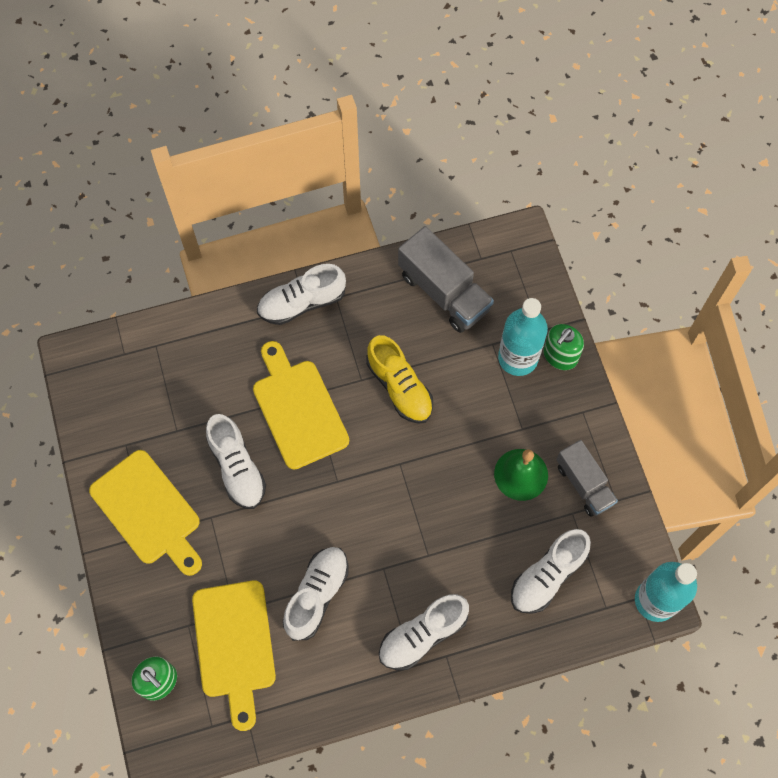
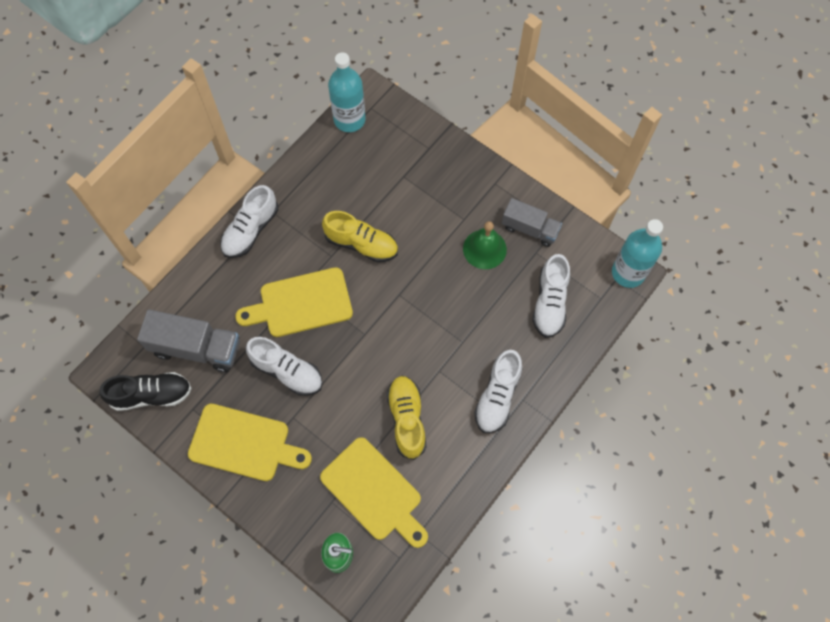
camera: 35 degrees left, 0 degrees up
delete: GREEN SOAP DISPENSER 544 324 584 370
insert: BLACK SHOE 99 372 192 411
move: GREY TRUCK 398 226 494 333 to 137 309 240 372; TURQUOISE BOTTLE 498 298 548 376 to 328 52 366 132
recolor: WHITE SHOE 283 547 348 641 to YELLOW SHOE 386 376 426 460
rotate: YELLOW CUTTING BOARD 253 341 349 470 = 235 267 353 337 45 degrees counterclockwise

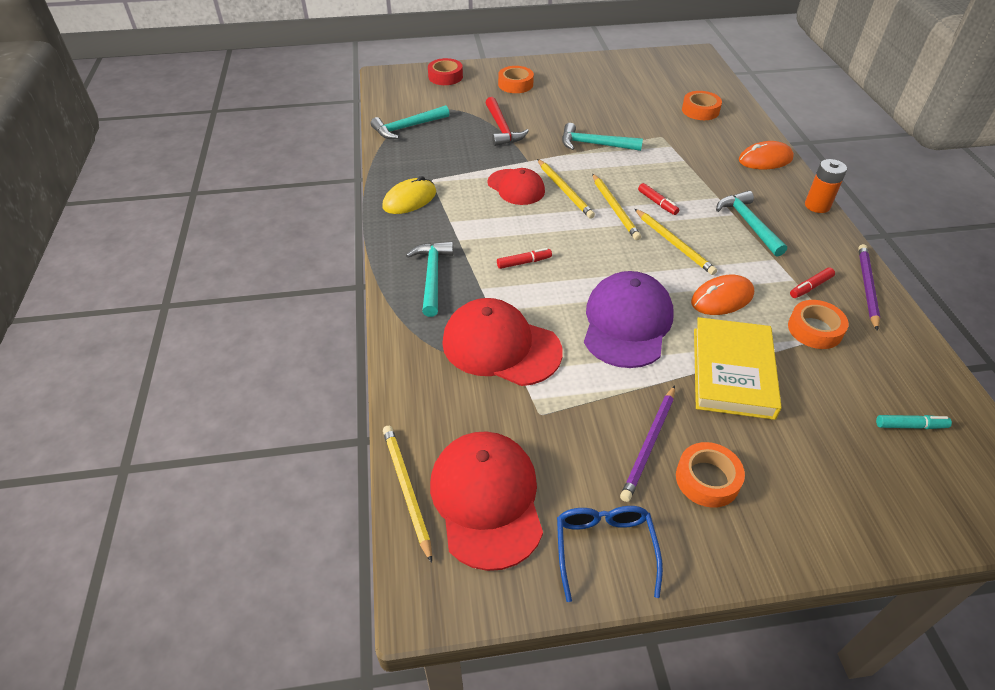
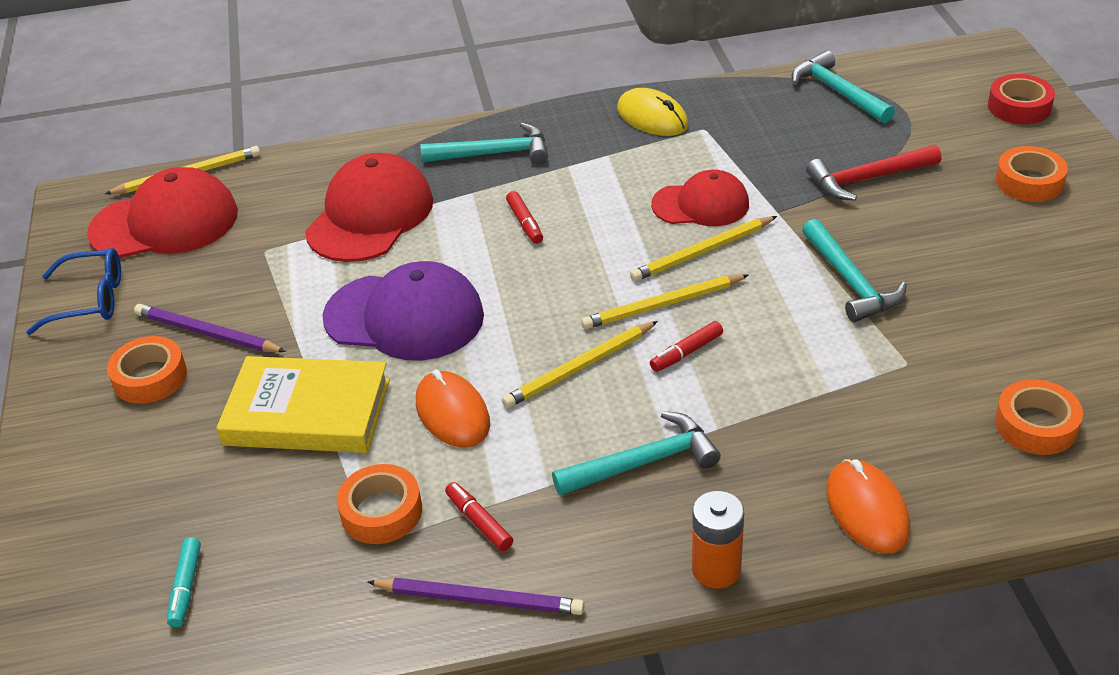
camera: 90 degrees right, 5 degrees down
rotate: RED CAP 487 168 545 205 = 651 170 749 226 135 degrees counterclockwise; TURQUOISE HAMMER 562 123 643 151 = 802 219 907 322 150 degrees clockwise

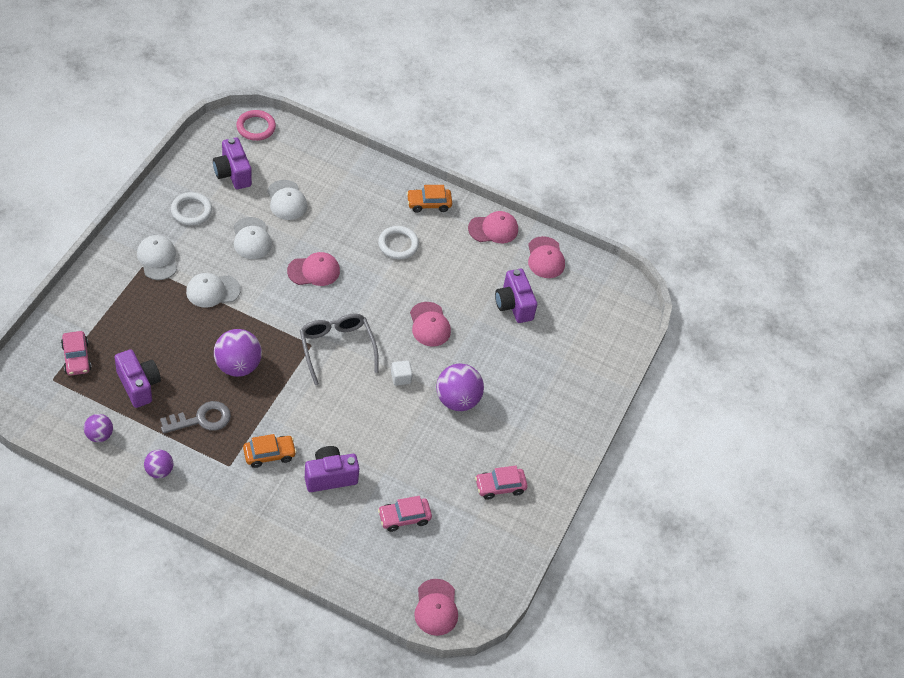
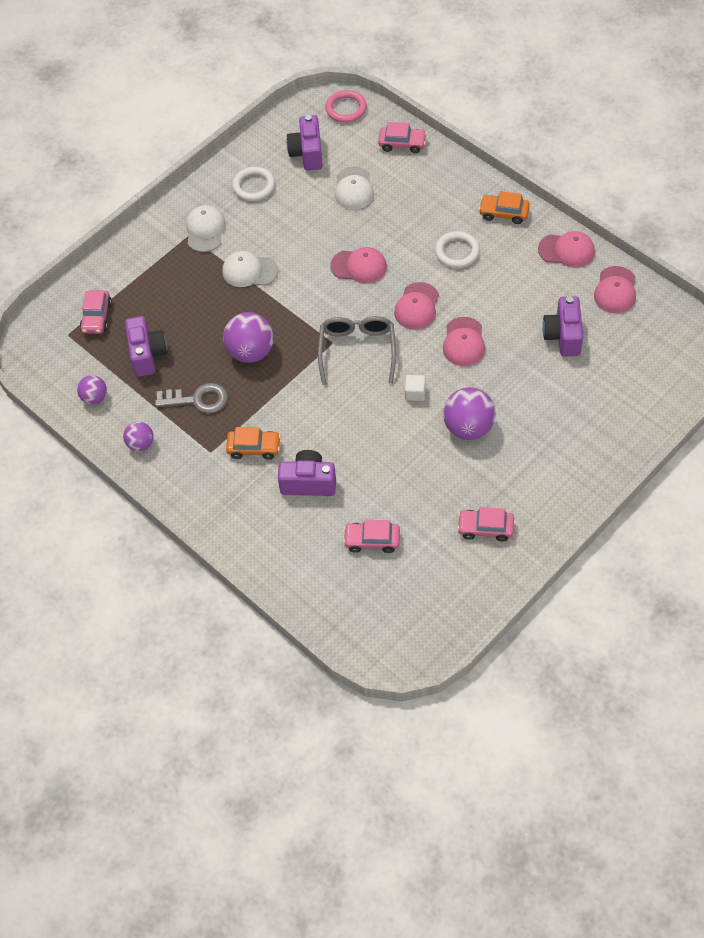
camera: 30 degrees right, 5 degrees up
delete: WHITE CAP 234 217 272 259
insert: PINK CAR 378 122 427 153
move: PINK CAP 414 579 458 636 to 394 282 439 330

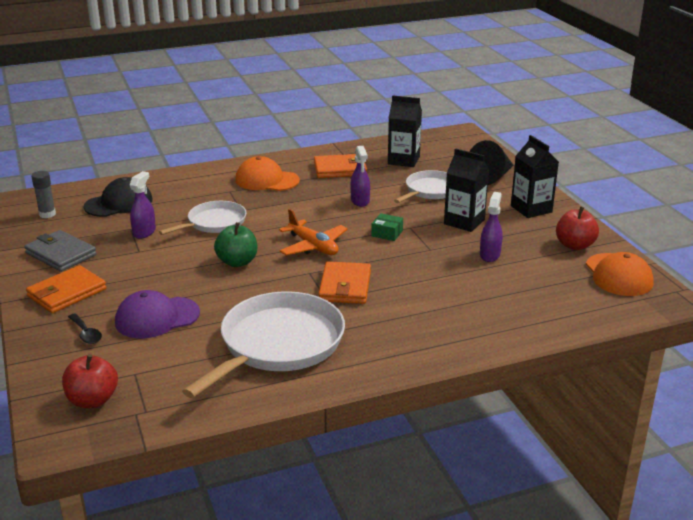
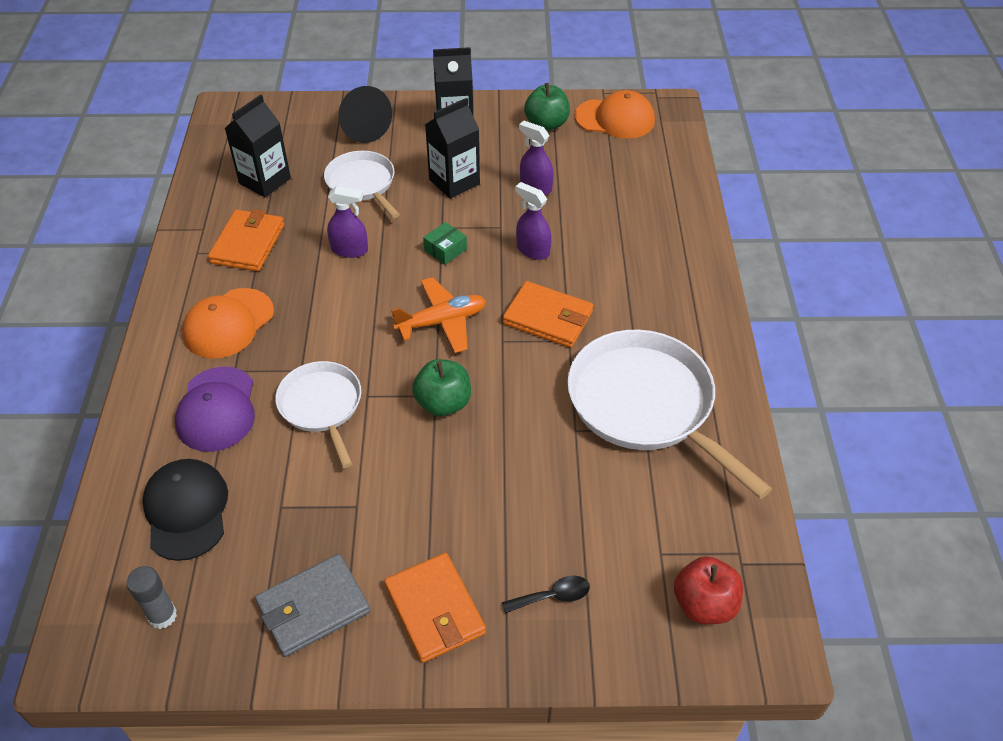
camera: 70 degrees left, 20 degrees up
move: PURPLE CAP 115 290 200 338 to 175 367 255 452; PURPLE SPRAY BOTTLE 130 171 156 239 to 515 182 551 260
recolor: RED APPLE 556 206 599 250 to GREEN APPLE 524 83 570 131

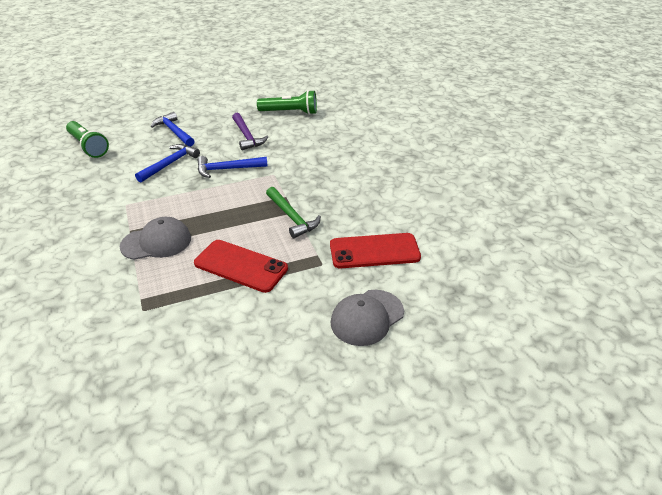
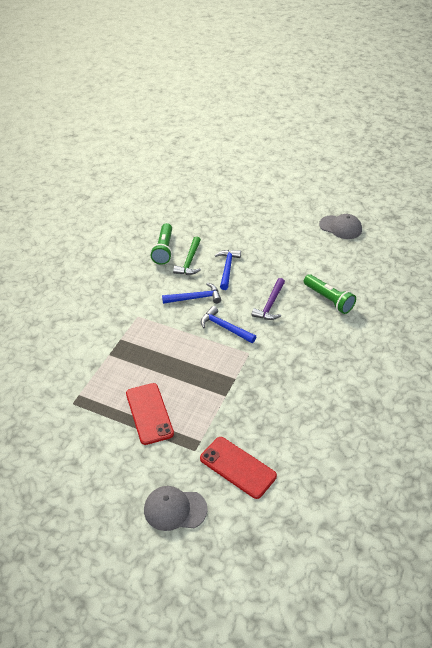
camera: 45 degrees right, 5 degrees up
move: GREY CAP 120 217 191 260 to 319 214 362 239; GREEN HAMMER 266 187 321 238 to 173 236 201 275

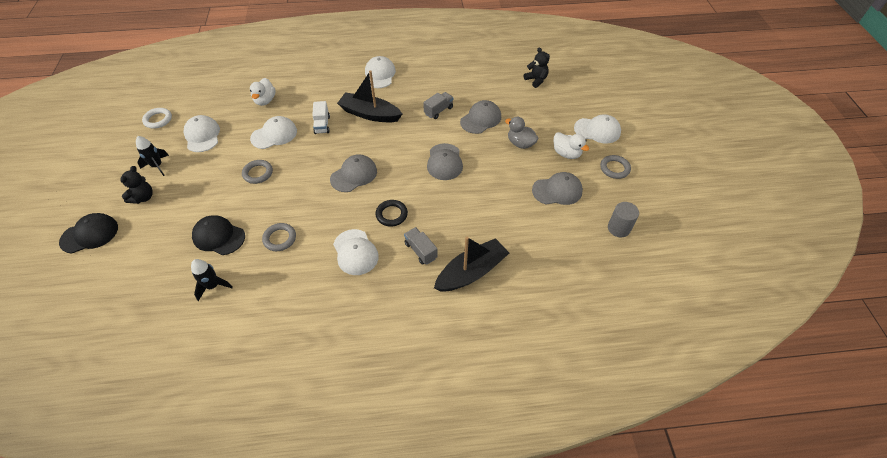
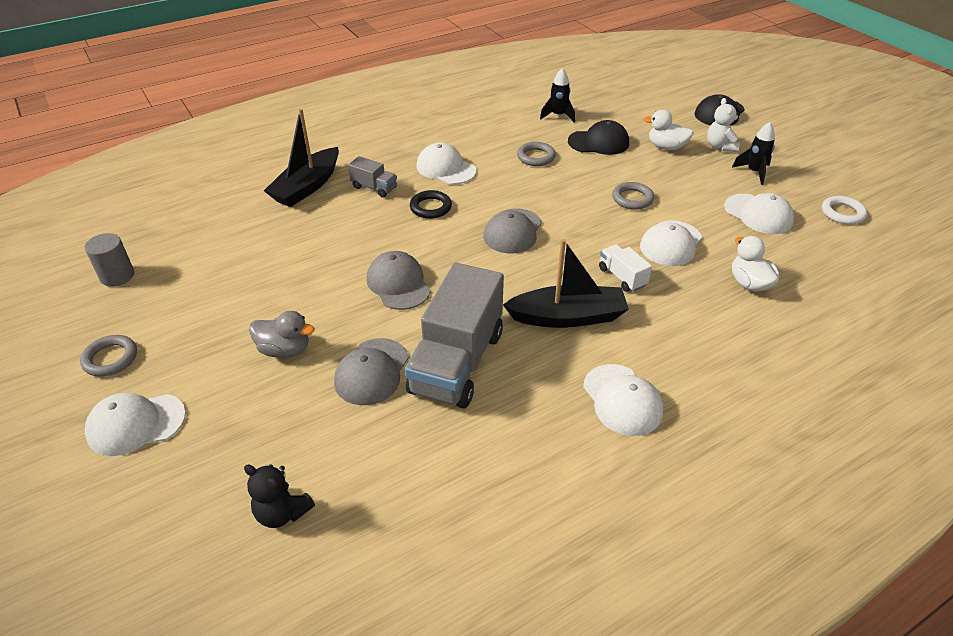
camera: 155 degrees right, 10 degrees down
delete: GREY CAP 532 172 583 205
move: WHITE DUCK 554 132 589 159 to 644 110 694 150
recolor: BLACK TEDDY BEAR 120 166 153 204 to WHITE TEDDY BEAR 707 98 740 152
resize: GREY TRUCK 423 92 454 119 = 405 263 504 409 x2.21

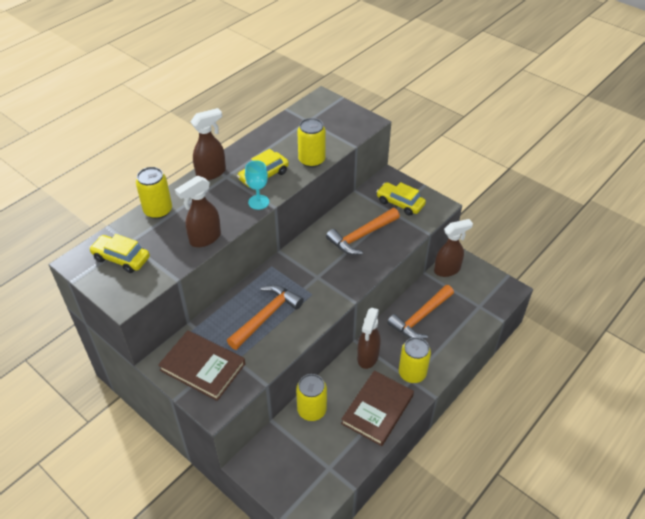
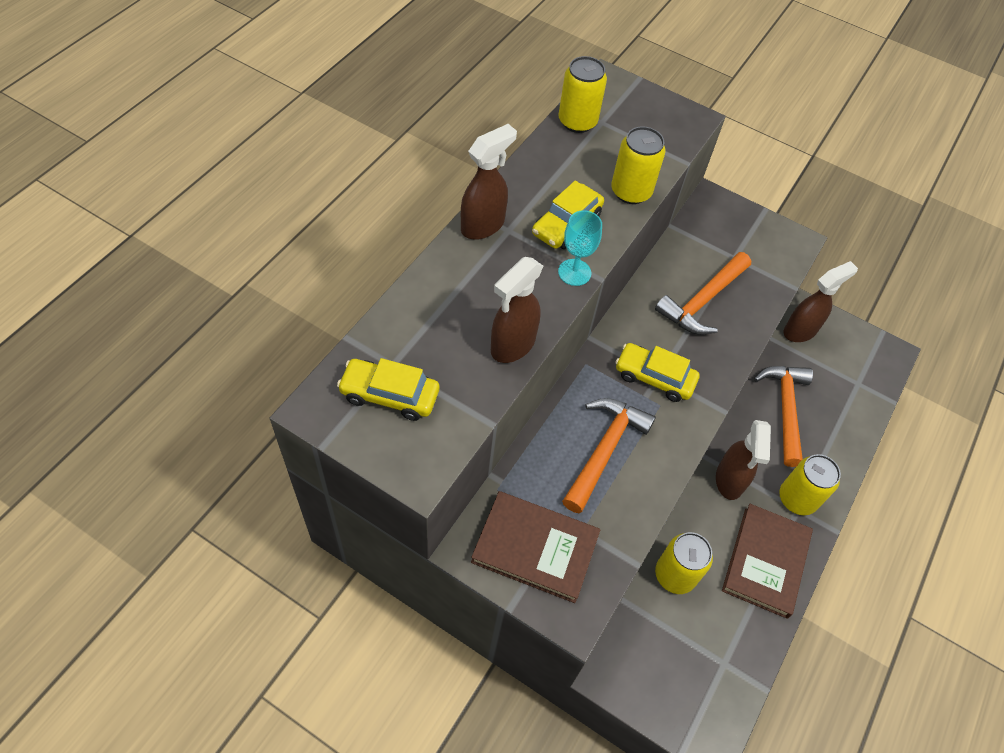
camera: 15 degrees left, 10 degrees up
move: YELLOW CAN 136 167 172 219 to 559 56 607 133; YELLOW CAR 376 182 426 216 to 615 343 700 402
rotate: ORANGE HAMMER 387 285 454 339 = 754 366 813 467 150 degrees clockwise

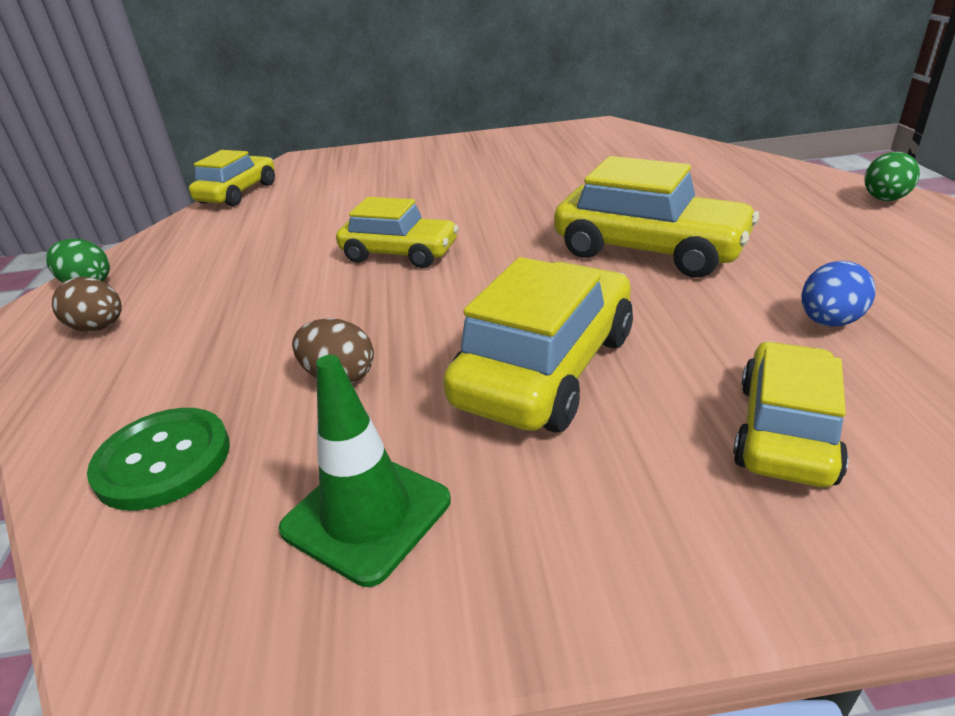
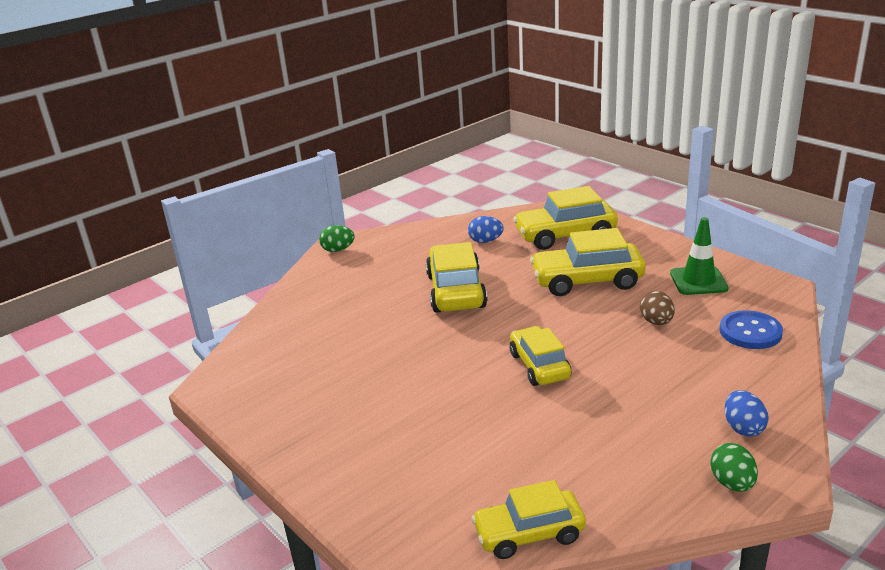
camera: 125 degrees left, 5 degrees down
recolor: BROWN EGG 52 277 122 332 to BLUE EGG 725 390 769 436; GREEN BUTTON 87 408 230 511 to BLUE BUTTON 719 310 783 349
resize: YELLOW CAR 733 341 849 487 = 513 186 618 250 x1.50

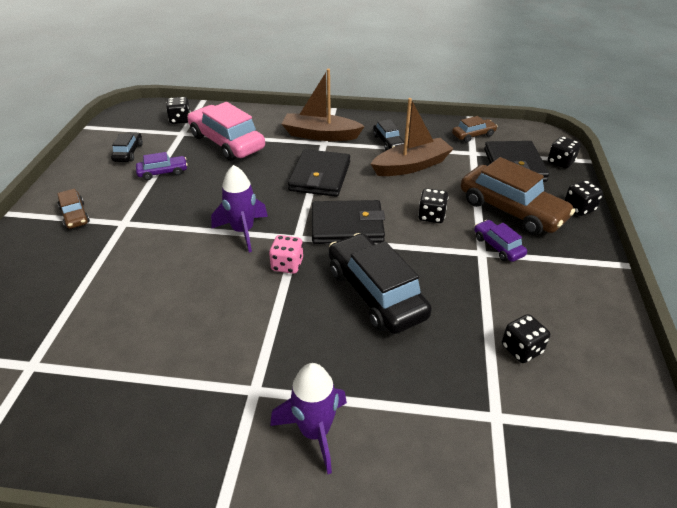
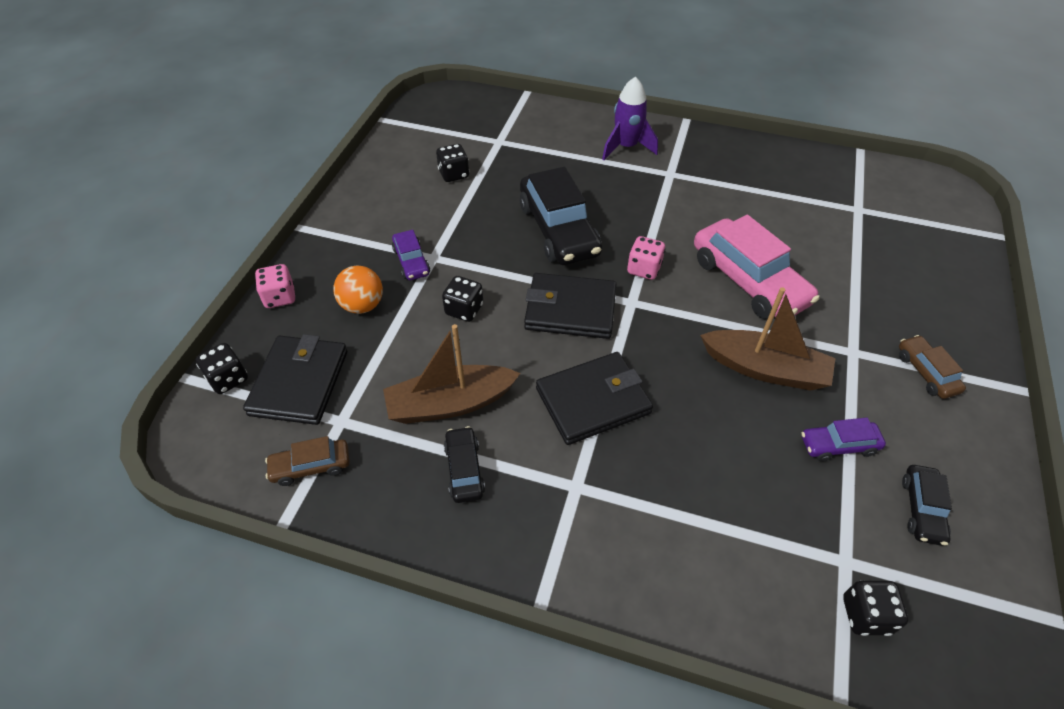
camera: 170 degrees left, 10 degrees up
delete: PURPLE ROCKET 211 165 268 252
move: PINK CAR 187 102 265 161 to 694 215 820 319; BROWN BOAT 282 69 365 141 to 700 287 835 391
replace: BROWN CAR 461 157 575 235 to ORANGE BALL 334 265 383 314
recolor: BLACK DICE 565 180 603 216 to PINK DICE 255 264 295 308
rotate: BLACK WALLET 288 149 350 197 = 536 352 653 445 45 degrees clockwise

